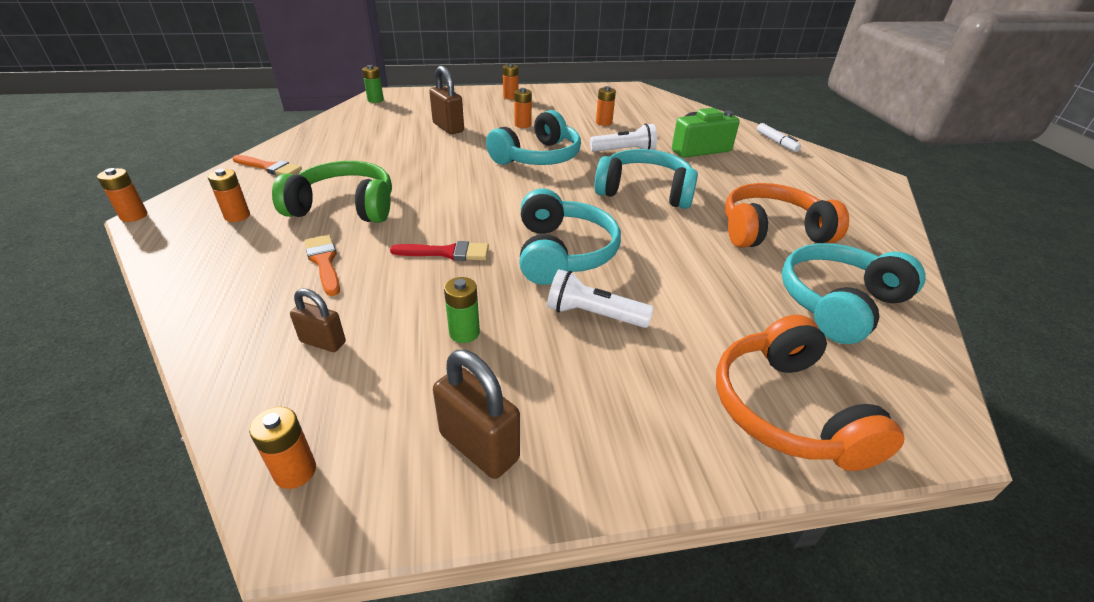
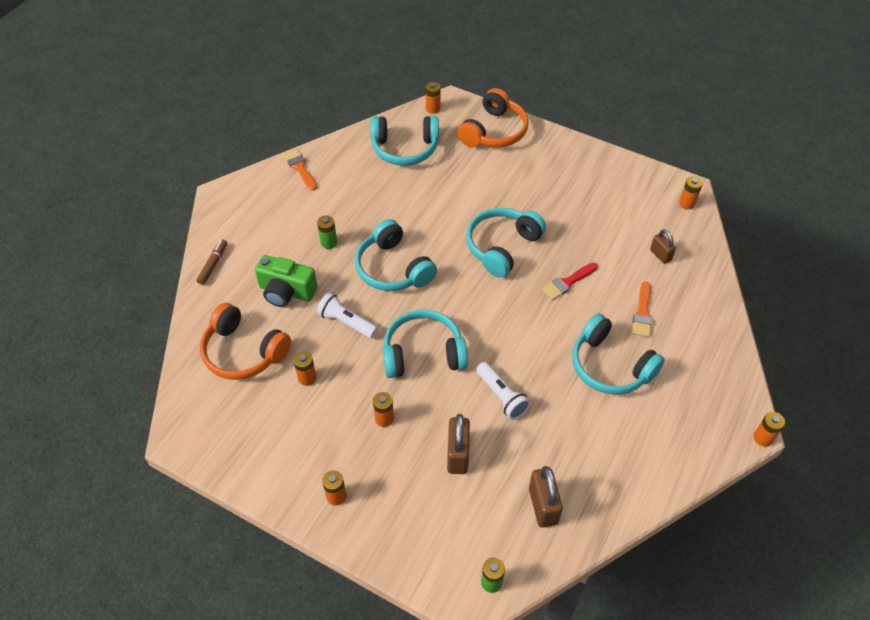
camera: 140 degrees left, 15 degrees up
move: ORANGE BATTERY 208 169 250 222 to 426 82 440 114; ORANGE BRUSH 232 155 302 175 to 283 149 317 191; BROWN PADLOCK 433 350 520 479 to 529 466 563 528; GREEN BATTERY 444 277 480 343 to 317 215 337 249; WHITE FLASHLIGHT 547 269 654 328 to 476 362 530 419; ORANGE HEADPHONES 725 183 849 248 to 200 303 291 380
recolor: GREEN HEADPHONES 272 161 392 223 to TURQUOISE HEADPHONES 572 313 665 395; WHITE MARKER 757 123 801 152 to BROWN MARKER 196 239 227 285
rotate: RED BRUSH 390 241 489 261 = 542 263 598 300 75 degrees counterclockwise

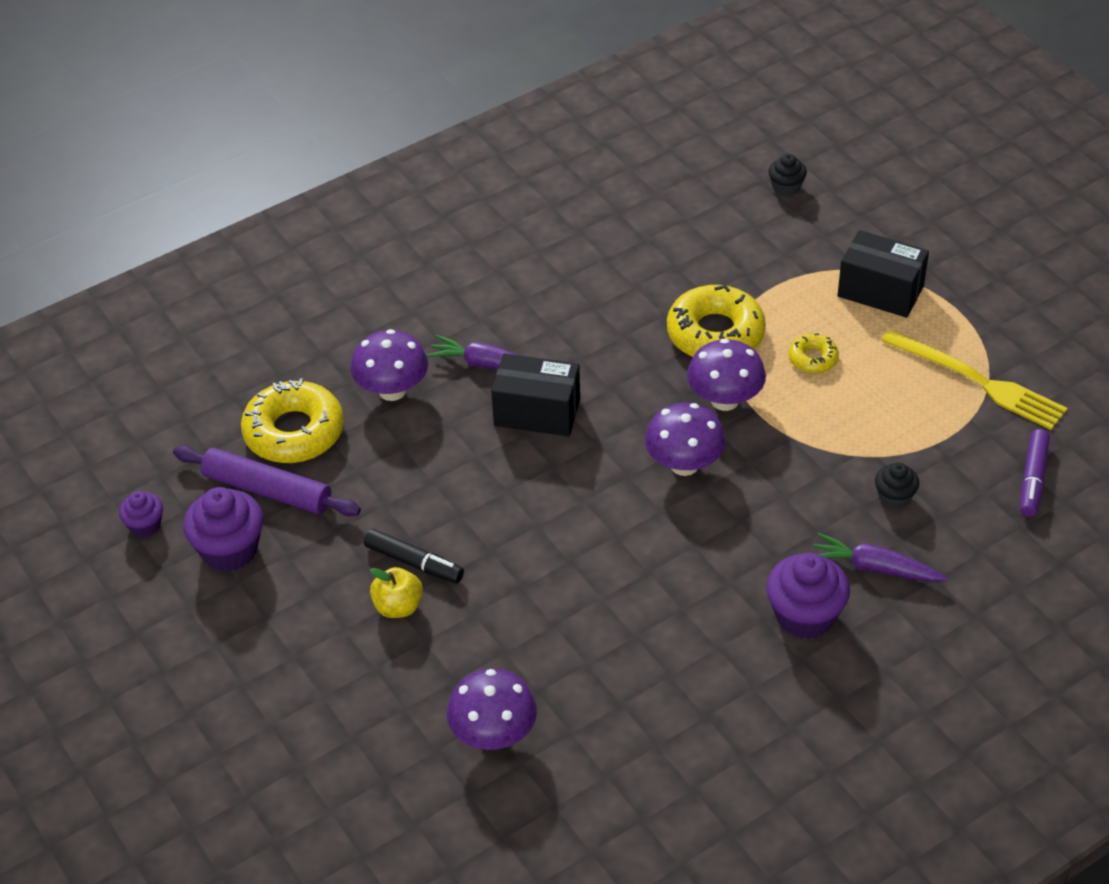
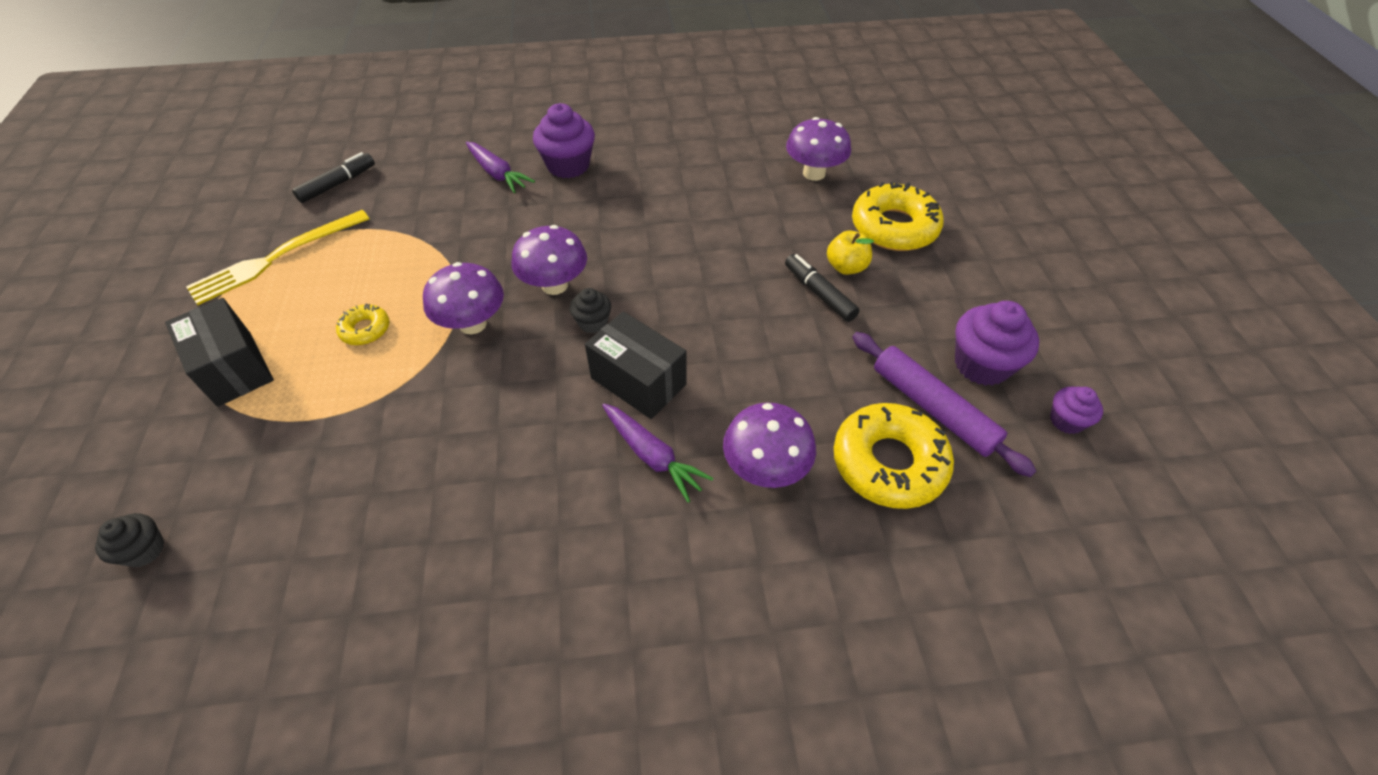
camera: 155 degrees left, 5 degrees up
move: YELLOW DONUT 667 285 766 357 to 852 182 944 251; BLACK CUPCAKE 875 462 919 509 to 569 288 611 333
recolor: PURPLE MARKER 1020 429 1050 517 to BLACK MARKER 292 152 375 203
rotate: YELLOW FORK 881 329 1067 430 = 186 210 370 305 105 degrees counterclockwise

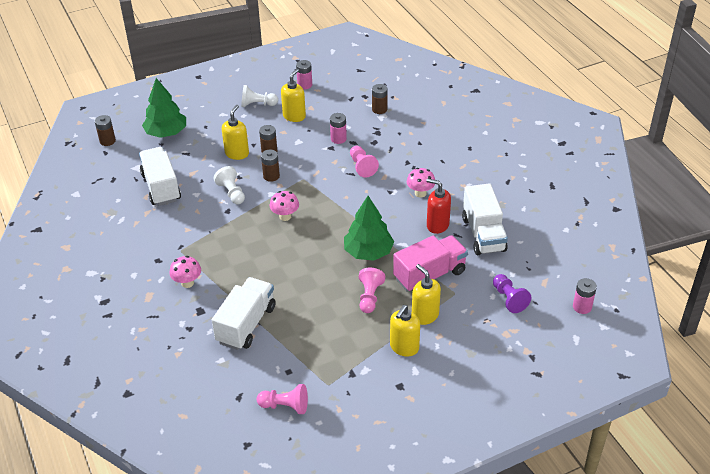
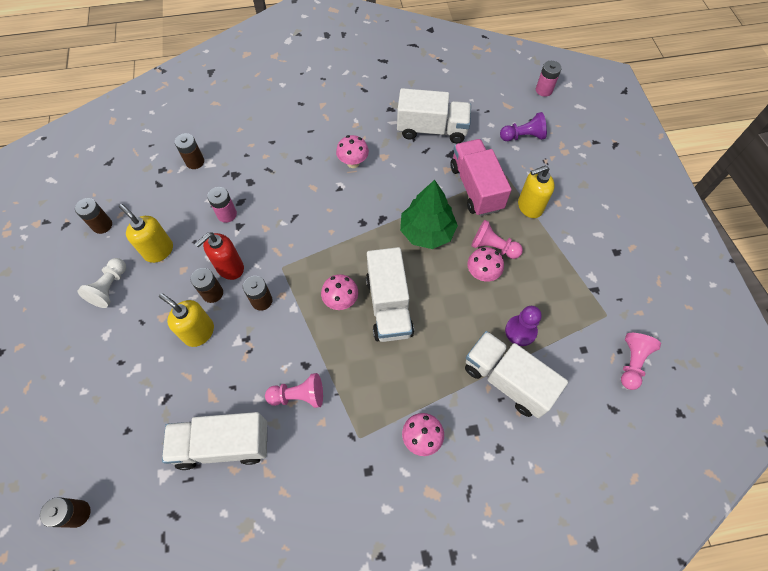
camera: 75 degrees left, 20 degrees up
delete: GREEN TREE 142 78 186 138; WHITE PAWN 213 166 245 205; YELLOW SOAP DISPENSER 390 305 420 357
insert: WHITE TRUCK 366 247 414 342; PINK MUSHROOM 467 247 504 282; PURPLE PAWN 505 306 542 346
move: PINK PAWN 350 146 379 178 to 265 373 323 408; RED SOAP DISPENSER 426 178 451 234 to 195 233 244 280
recolor: PINK BATTERY 296 60 312 89 to BROWN BATTERY 75 198 112 234

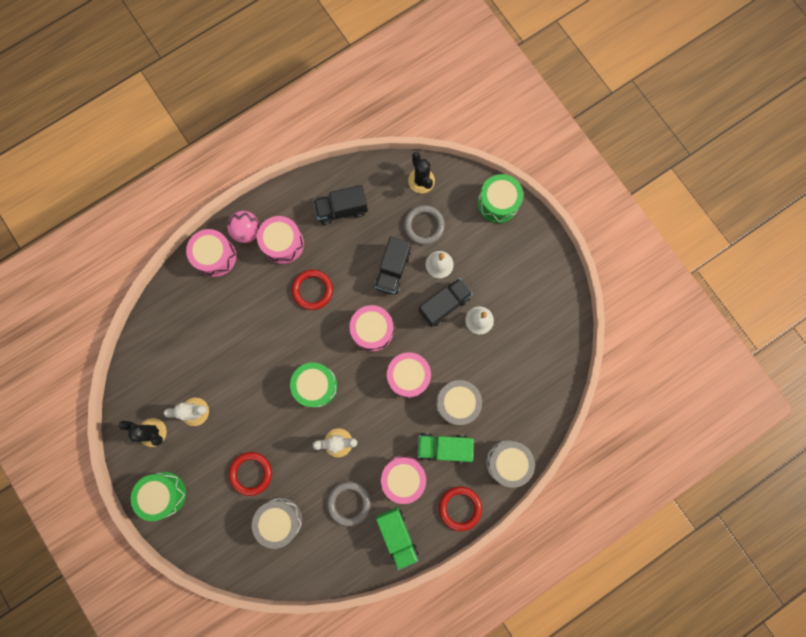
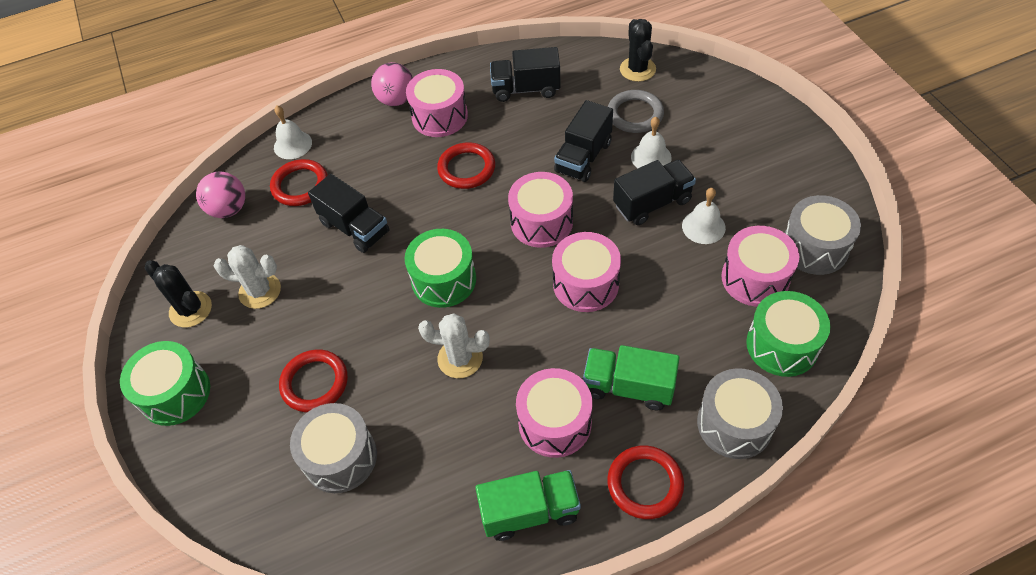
camera: 15 degrees right, 25 degrees down
delete: GREY RING 327 482 371 526
insert: PINK BALL 196 171 245 218; RED RING 270 159 328 206; WHITE BELL 274 106 312 159; BLACK TRUCK 308 174 390 253
move: PINK DRUM 186 229 237 277 to 721 226 799 307; GREY DRUM 436 380 482 425 to 784 195 861 275; GREEN DRUM 478 174 523 223 to 746 291 831 377
rotate: GREEN TRUCK 376 507 419 570 = 475 470 581 541 90 degrees counterclockwise

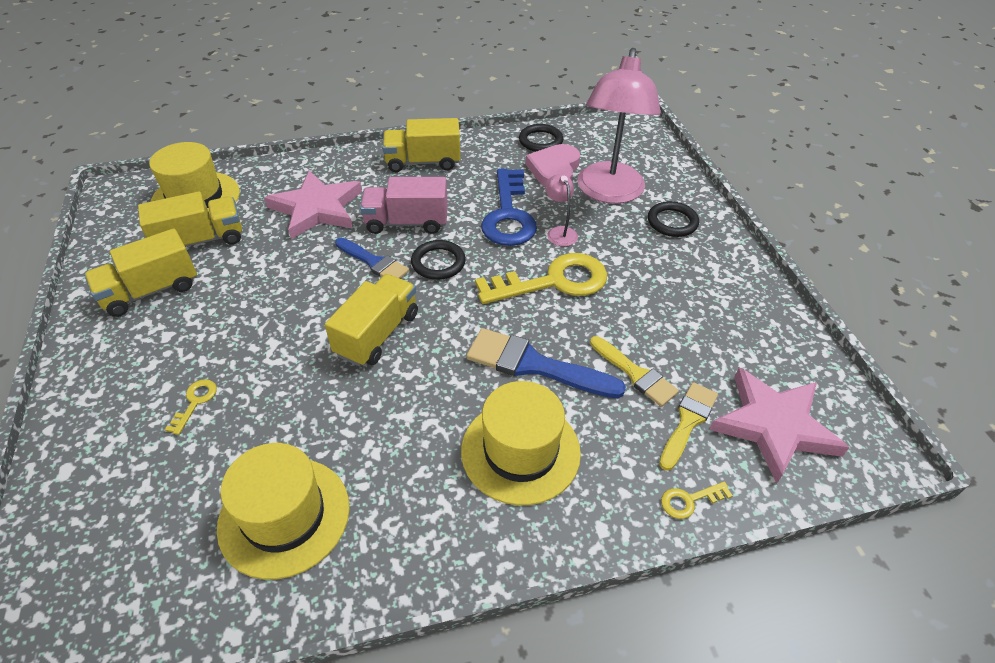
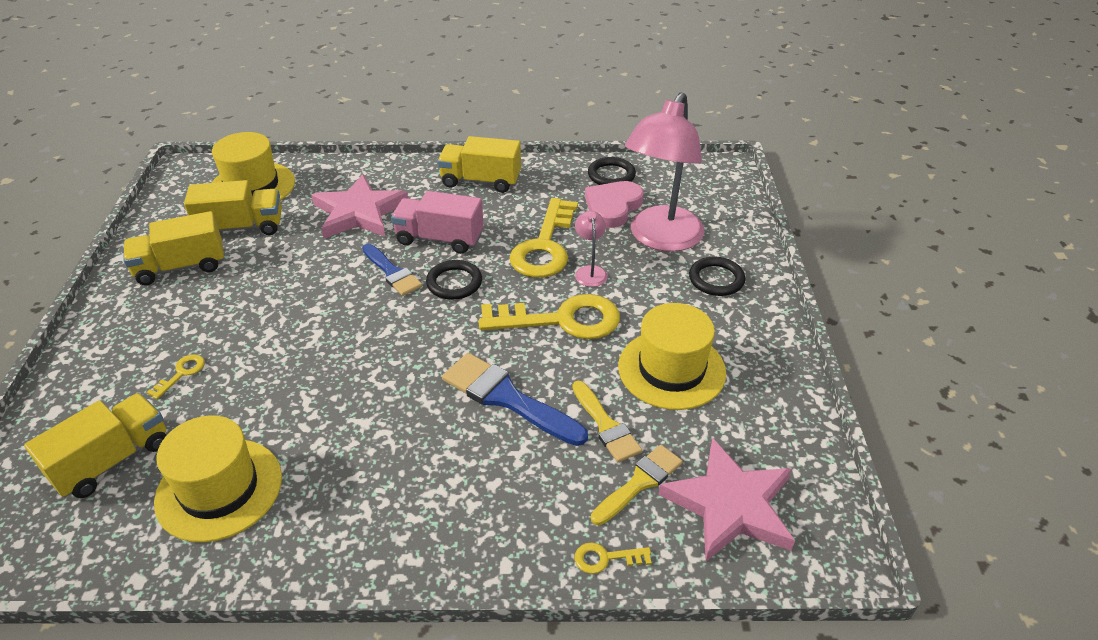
camera: 15 degrees right, 5 degrees down
move: YELLOW TRUCK 325 274 418 367 to 24 393 167 498; YELLOW HAT 461 381 581 505 to 618 303 726 410
recolor: BLUE KEY 481 168 537 246 to YELLOW KEY 509 198 578 278

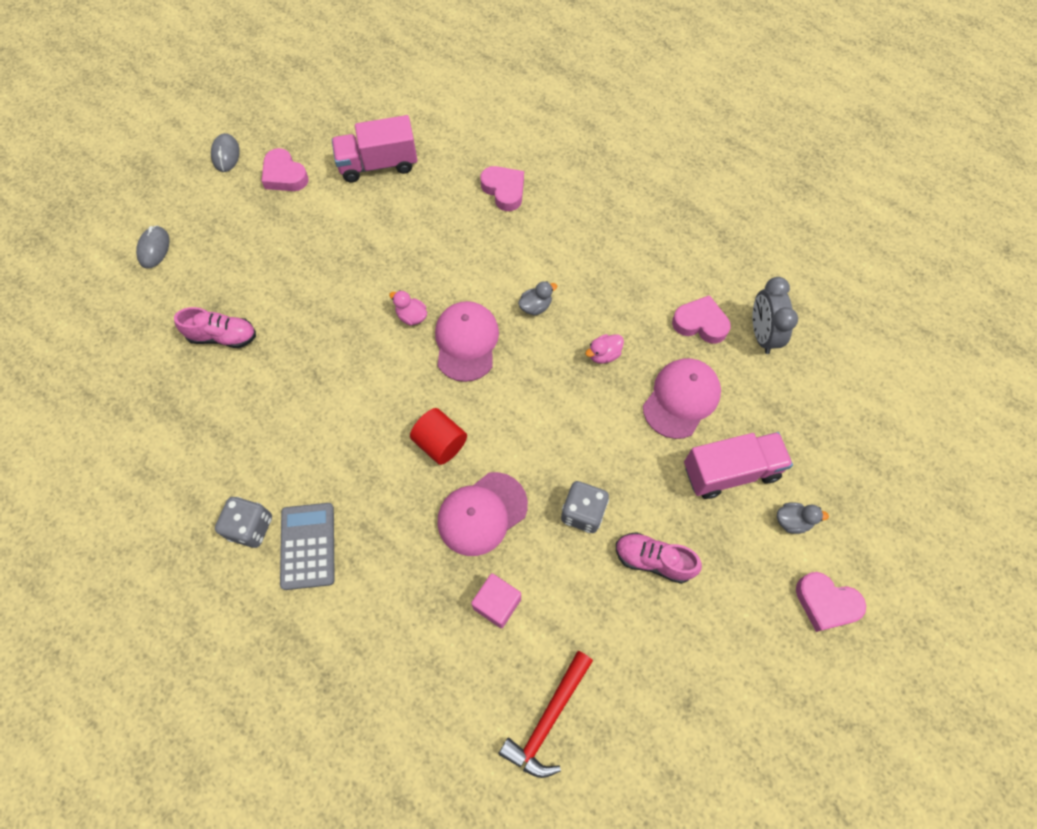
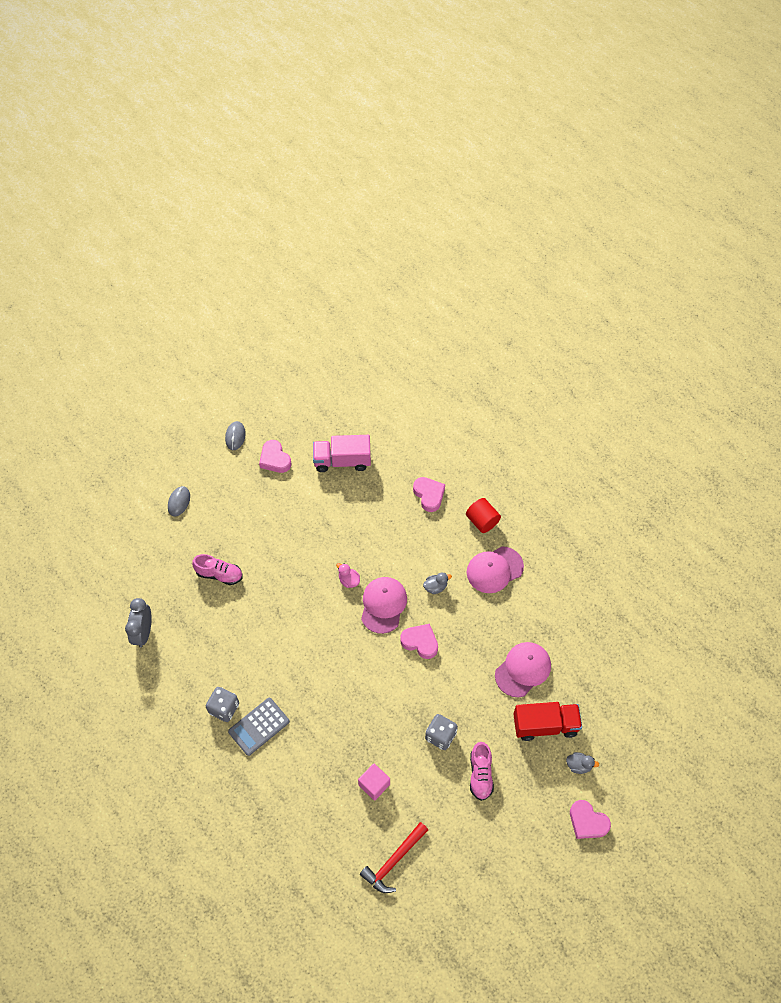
camera: 10 degrees right, 5 degrees down
delete: PINK DUCK 585 334 624 364
move: RED CYLINDER 410 408 467 465 to 466 498 501 533; PINK CAP 437 472 528 556 to 467 546 524 593; PINK HEART 672 295 730 344 to 400 624 438 659; GREY CLOCK 753 277 798 354 to 125 598 152 648
recolor: PINK TRUCK 684 432 793 499 to RED TRUCK 513 702 582 741
rotate: GREY CALCULATOR 280 503 335 590 = 228 698 290 756 135 degrees counterclockwise; PINK SHOE 616 532 702 584 = 470 742 494 801 120 degrees counterclockwise

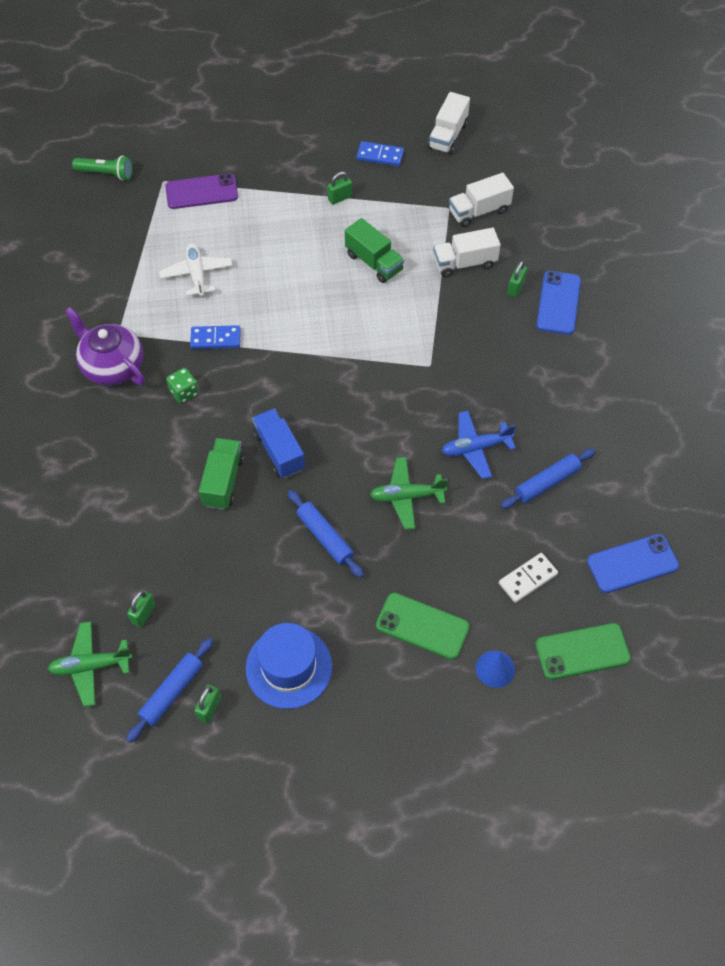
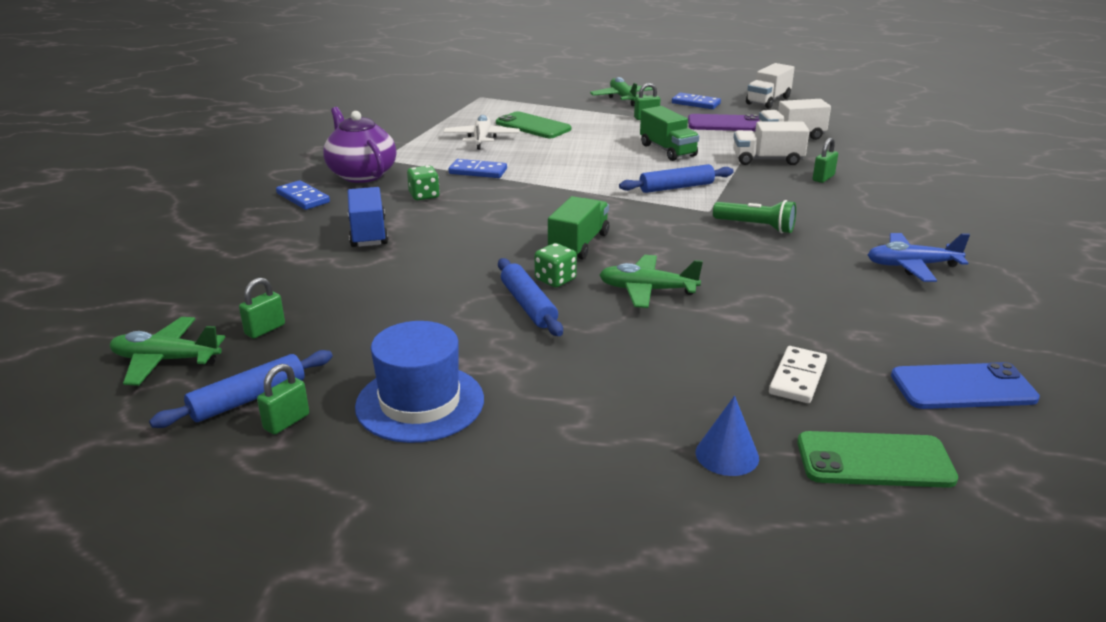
camera: 15 degrees right, 30 degrees down
delete: BLUE PHONE 537 271 581 335
insert: BLUE DOMINO 276 180 330 210; GREEN DICE 534 243 577 288; GREEN PLANE 590 77 653 106
move: GREEN FLASHLIGHT 72 155 133 180 to 713 200 796 233; PURPLE PHONE 165 174 238 209 to 688 114 760 131; GREEN TRUCK 199 438 244 510 to 548 196 609 260; BLUE TRUCK 252 408 305 478 to 348 187 388 247; GREEN PHONE 376 593 470 660 to 496 111 571 138; BLUE PLANE 442 411 516 479 to 868 233 970 282; BLUE ROLLING PIN 501 448 596 509 to 619 164 734 193
rotate: WHITE DOMINO 499 553 558 603 = 769 346 827 403 45 degrees counterclockwise

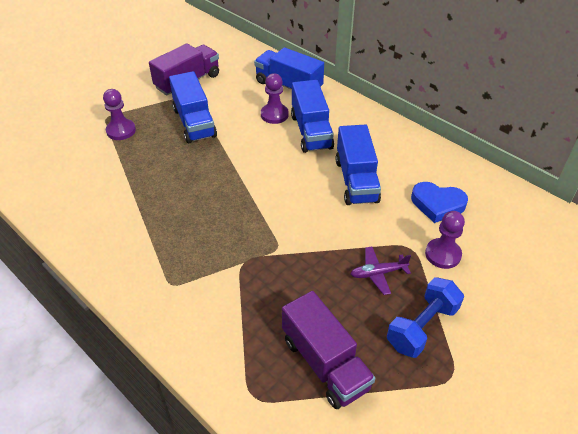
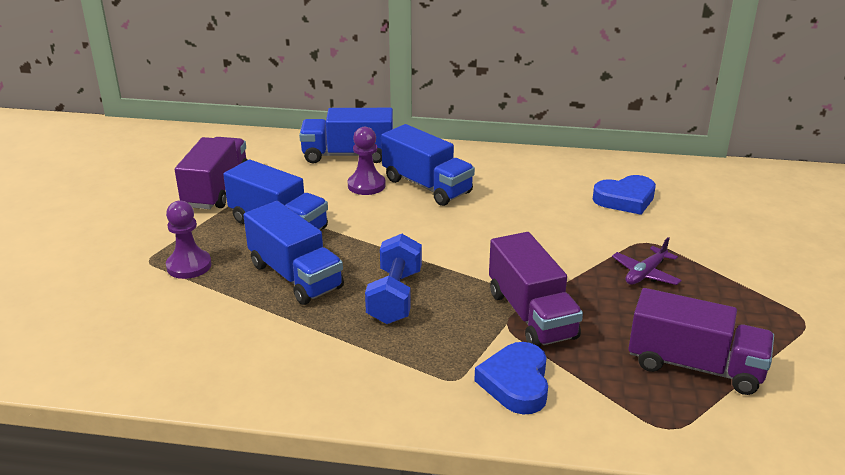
camera: 35 degrees left, 15 degrees down
delete: PURPLE PAWN 425 211 465 269
insert: BLUE HEART 474 342 548 415; PURPLE TRUCK 489 232 583 347
move: BLUE TRUCK 336 125 381 205 to 244 201 344 305; BLUE DUMBBELL 387 277 464 358 to 365 234 422 324

